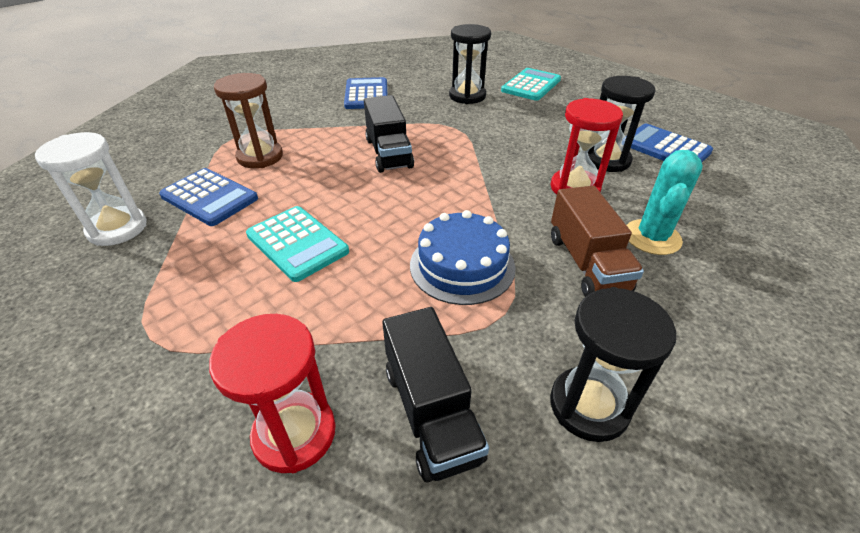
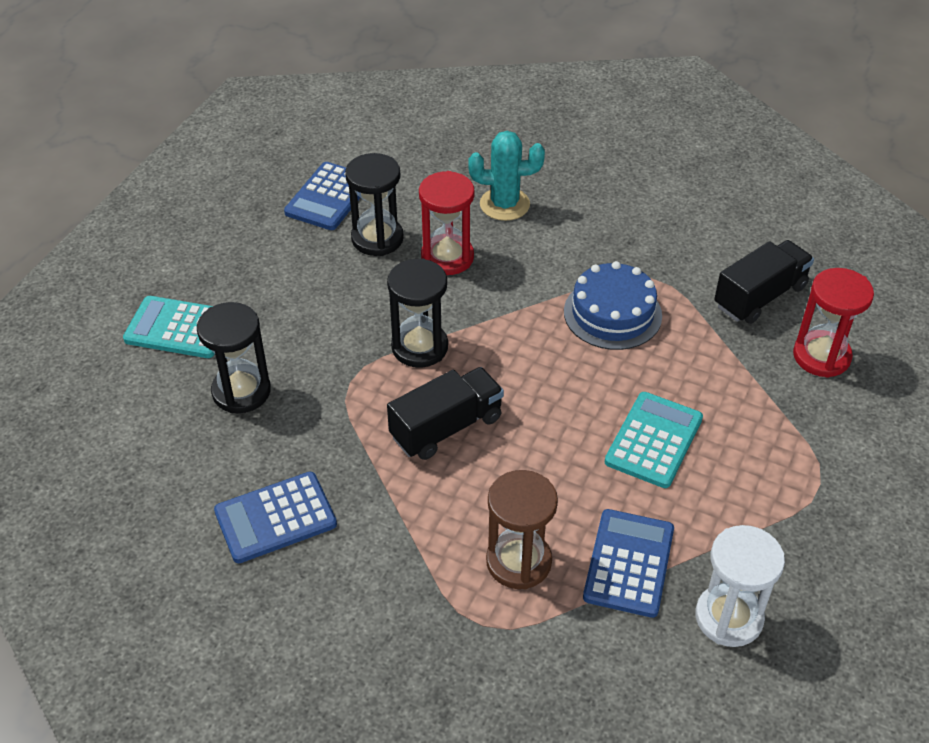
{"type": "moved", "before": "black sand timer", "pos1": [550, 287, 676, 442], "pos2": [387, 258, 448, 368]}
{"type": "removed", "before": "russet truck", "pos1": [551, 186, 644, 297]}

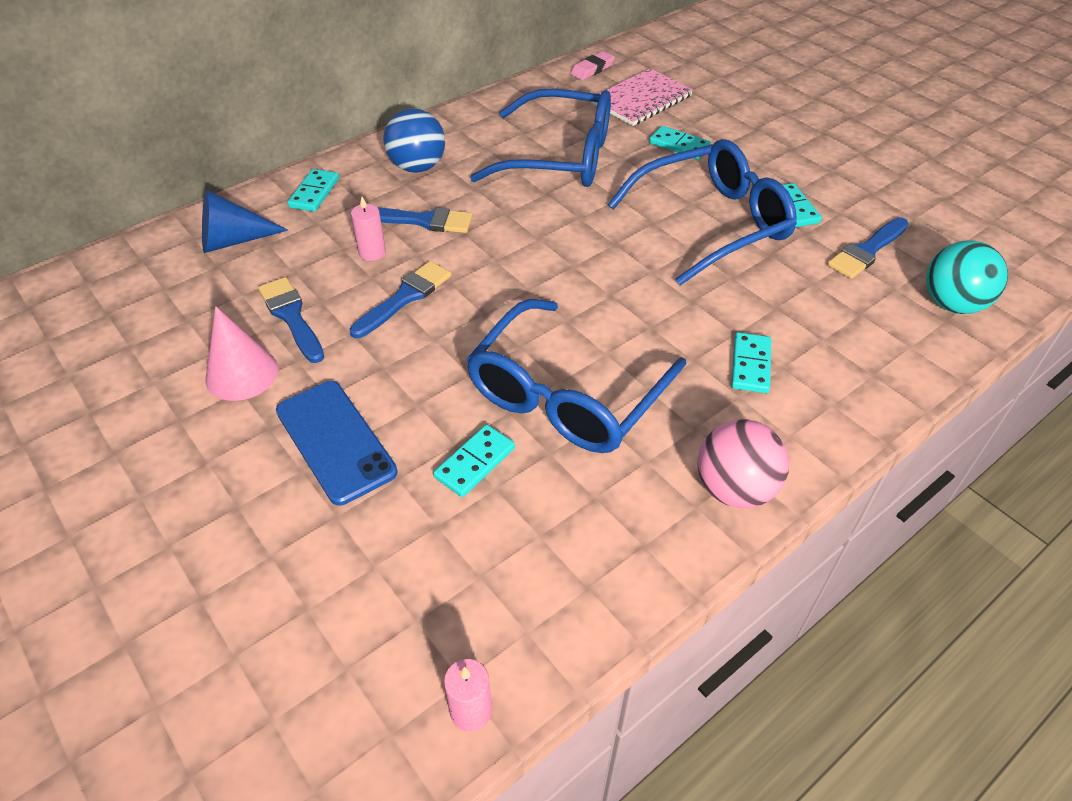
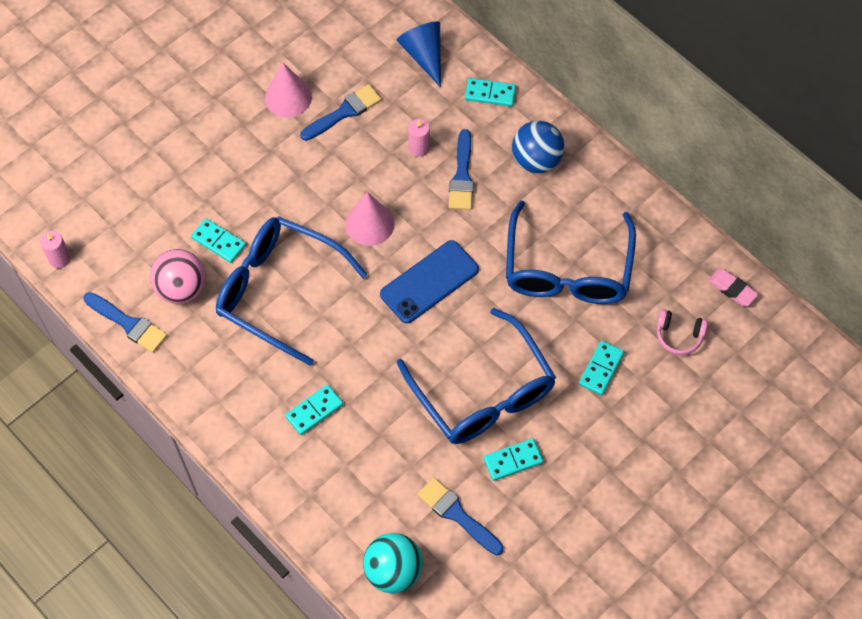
{"type": "moved", "before": "royal blue mobile phone", "pos1": [276, 381, 398, 505], "pos2": [380, 240, 479, 323]}
{"type": "moved", "before": "royal blue brush", "pos1": [350, 261, 451, 338], "pos2": [84, 292, 167, 353]}
{"type": "replaced", "before": "rose-pink notepad", "after": "rose-pink over-ear headphones", "pos1": [591, 68, 693, 126], "pos2": [657, 309, 708, 355]}
{"type": "moved", "before": "rose-pink ball", "pos1": [698, 419, 789, 508], "pos2": [150, 249, 205, 304]}
{"type": "turned", "before": "teal domino tile", "pos1": [731, 332, 771, 393], "pos2": [285, 384, 343, 435], "turn": -45}
{"type": "added", "after": "rose-pink cone", "pos2": [345, 192, 394, 246]}

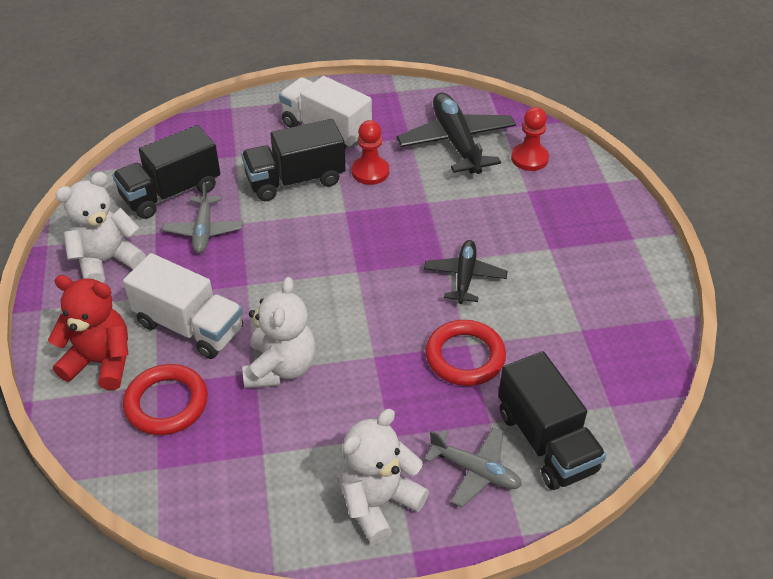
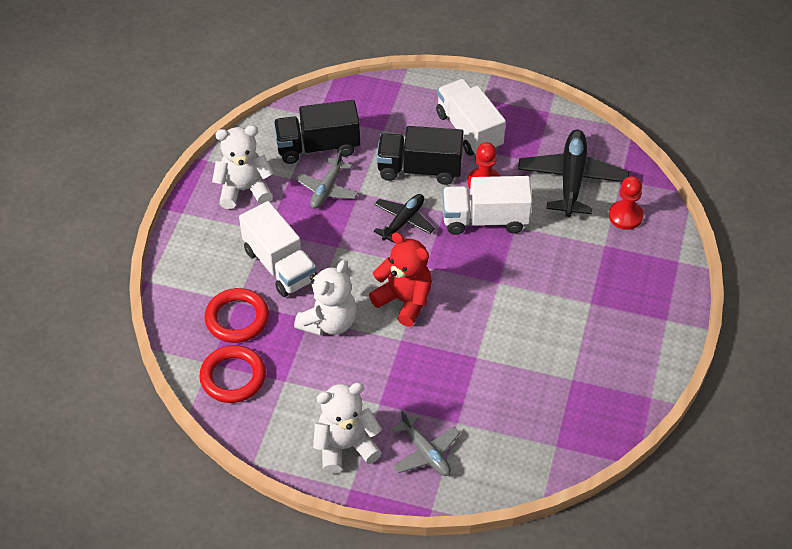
{"type": "moved", "before": "scarlet teddy", "pos1": [48, 275, 129, 390], "pos2": [369, 232, 432, 327]}
{"type": "moved", "before": "black plane", "pos1": [424, 240, 508, 304], "pos2": [374, 194, 435, 244]}
{"type": "moved", "before": "scarlet ring", "pos1": [425, 320, 506, 386], "pos2": [199, 345, 266, 403]}
{"type": "removed", "before": "black truck", "pos1": [498, 351, 606, 490]}
{"type": "added", "after": "snow-white truck", "pos2": [442, 176, 532, 235]}

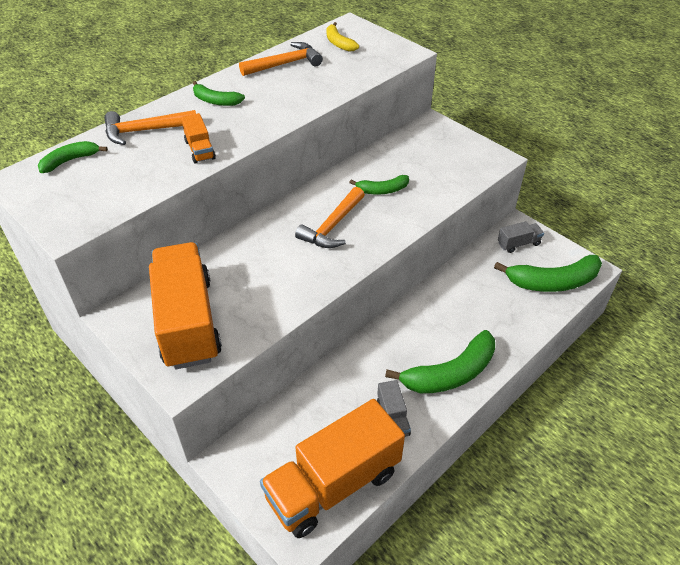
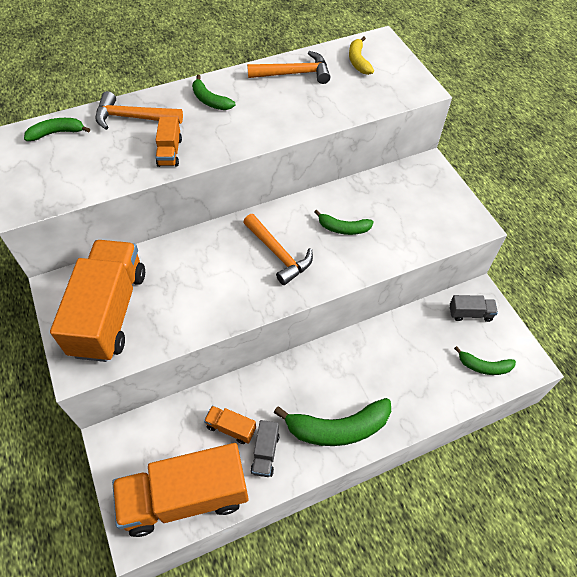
{"type": "turned", "before": "orange-coloured carpenter's hammer", "pos1": [295, 187, 365, 248], "pos2": [243, 214, 313, 285], "turn": -90}
{"type": "resized", "before": "green banana", "pos1": [494, 255, 602, 292], "pos2": [454, 346, 516, 375], "scale": 0.55}
{"type": "added", "after": "orange-coloured truck", "pos2": [204, 406, 256, 444]}

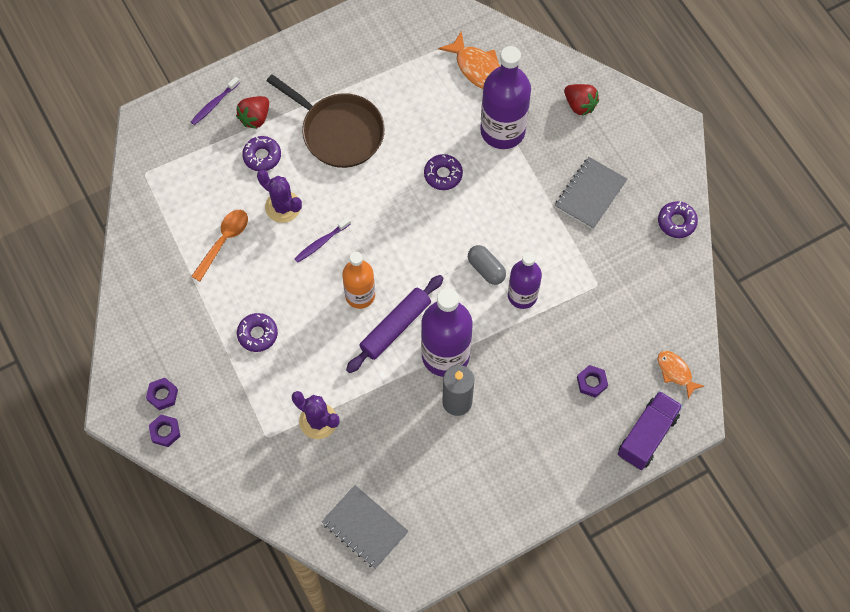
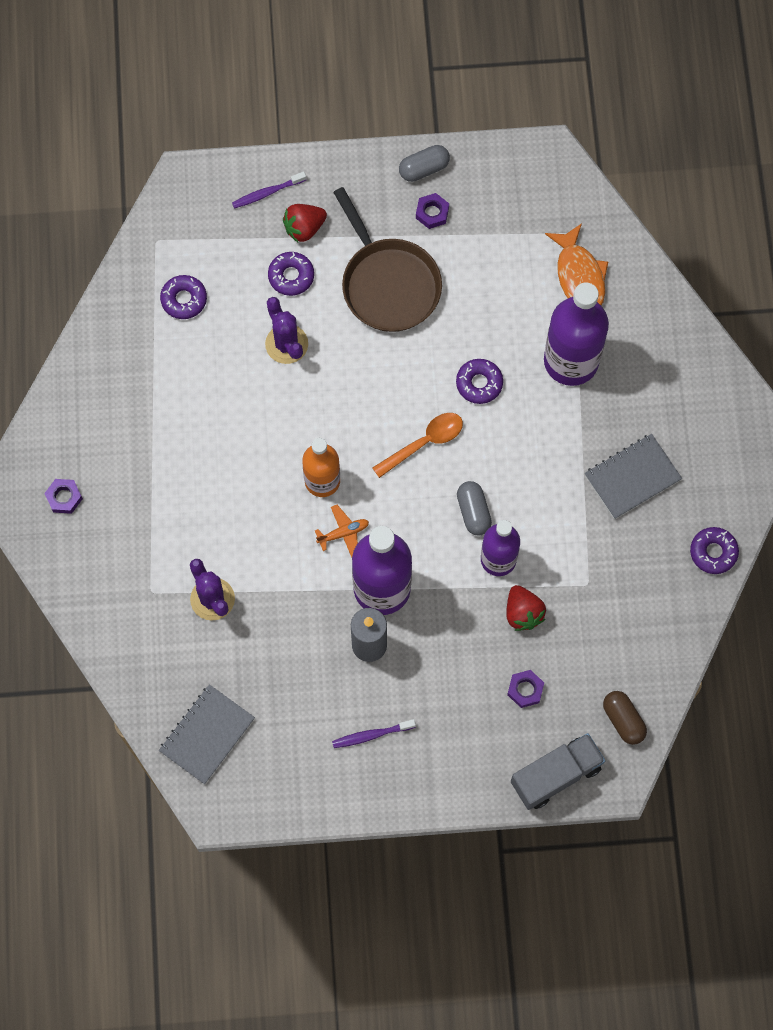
{"type": "moved", "before": "purple hex nut", "pos1": [149, 415, 180, 447], "pos2": [416, 193, 449, 229]}
{"type": "moved", "before": "orange-coloured teaspoon", "pos1": [191, 210, 248, 281], "pos2": [372, 413, 463, 478]}
{"type": "moved", "before": "purple doughnut", "pos1": [237, 313, 278, 352], "pos2": [160, 275, 207, 319]}
{"type": "moved", "before": "purple toothbrush", "pos1": [294, 217, 351, 263], "pos2": [332, 719, 416, 748]}
{"type": "turned", "before": "grey notepad", "pos1": [322, 485, 409, 569], "pos2": [159, 684, 255, 784], "turn": 60}
{"type": "replaced", "before": "purple pastry roller", "after": "orange-coloured plane", "pos1": [346, 275, 444, 373], "pos2": [315, 505, 369, 557]}
{"type": "moved", "before": "scarlet toy strawberry", "pos1": [564, 84, 599, 116], "pos2": [506, 585, 546, 631]}
{"type": "recoloured", "before": "purple truck", "after": "grey truck", "pos1": [618, 391, 683, 470], "pos2": [511, 733, 605, 810]}
{"type": "replaced", "before": "orange-coloured fish figure", "after": "russet pill shape", "pos1": [658, 351, 704, 399], "pos2": [603, 691, 647, 745]}
{"type": "added", "after": "grey pill shape", "pos2": [399, 145, 450, 182]}

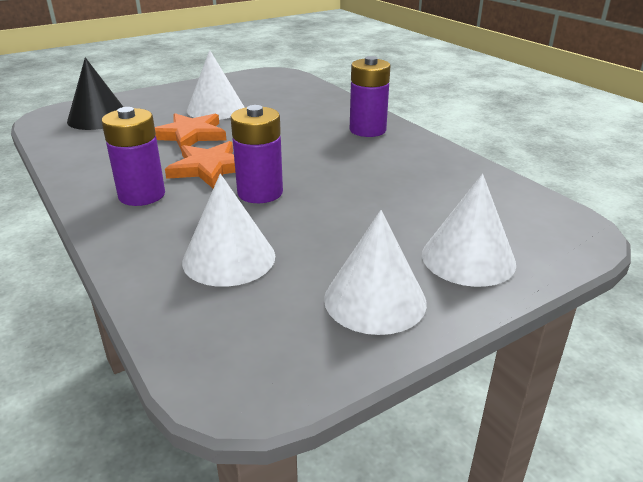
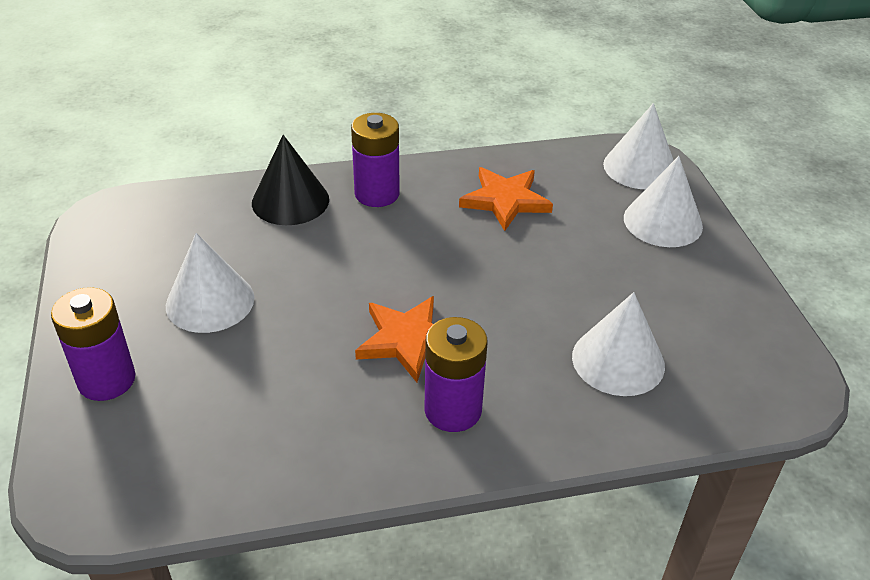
{"type": "moved", "before": "black cone", "pos1": [67, 57, 123, 130], "pos2": [252, 135, 329, 225]}
{"type": "moved", "before": "orange-coloured star shape", "pos1": [155, 113, 226, 152], "pos2": [459, 167, 553, 231]}
{"type": "moved", "before": "purple battery", "pos1": [231, 105, 283, 203], "pos2": [51, 287, 135, 401]}
{"type": "moved", "before": "snow-white cone", "pos1": [324, 210, 427, 335], "pos2": [603, 103, 674, 189]}

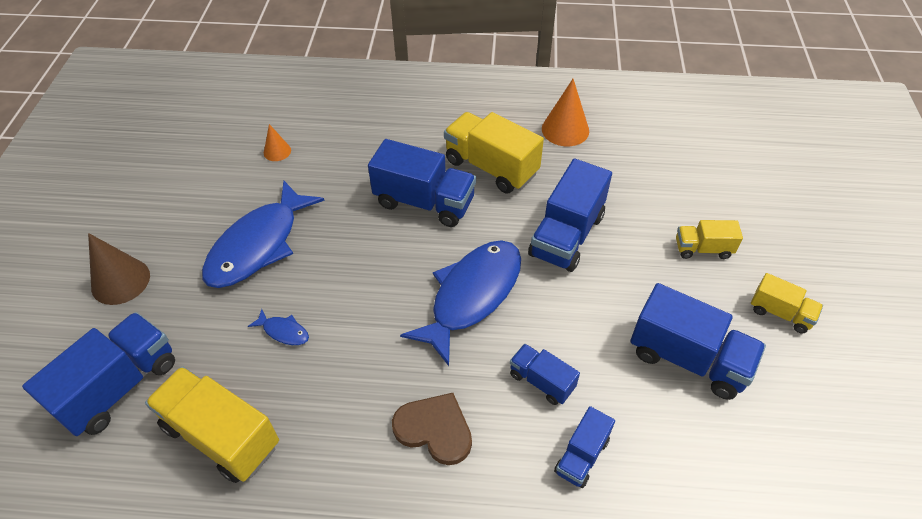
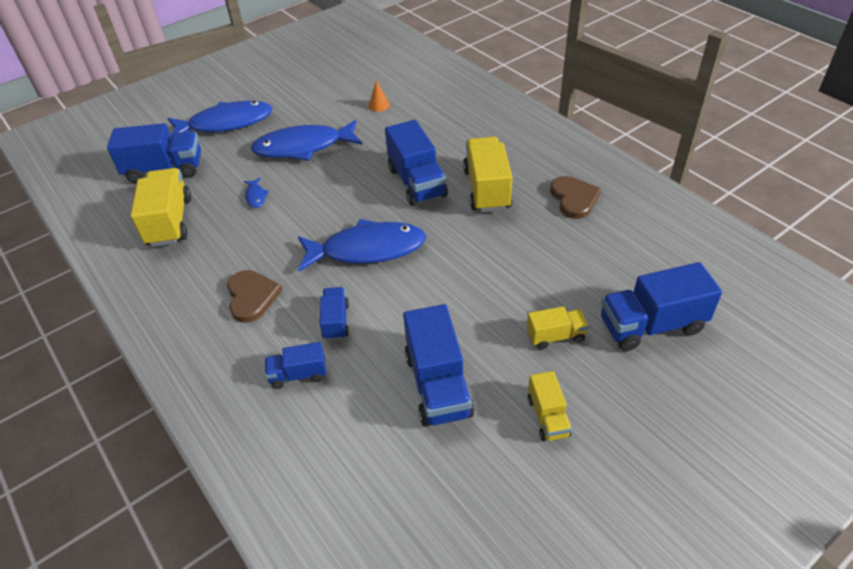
{"type": "replaced", "before": "russet cone", "after": "royal blue fish figure", "pos1": [88, 233, 150, 305], "pos2": [168, 101, 272, 138]}
{"type": "moved", "before": "royal blue truck", "pos1": [528, 159, 612, 272], "pos2": [601, 262, 722, 351]}
{"type": "replaced", "before": "orange-coloured cone", "after": "russet heart shape", "pos1": [542, 79, 589, 146], "pos2": [550, 176, 601, 219]}
{"type": "turned", "before": "yellow truck", "pos1": [676, 220, 743, 259], "pos2": [527, 306, 589, 349], "turn": 120}

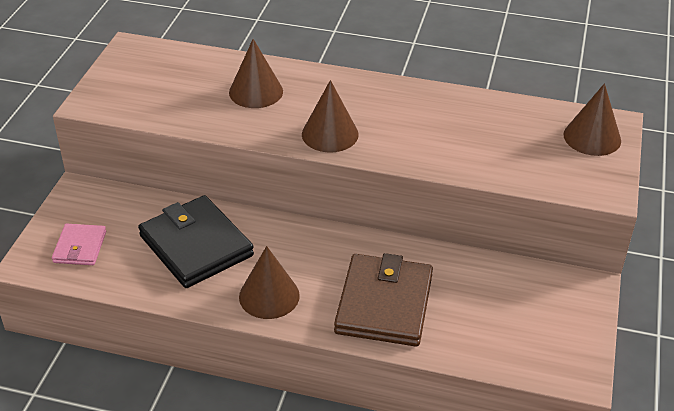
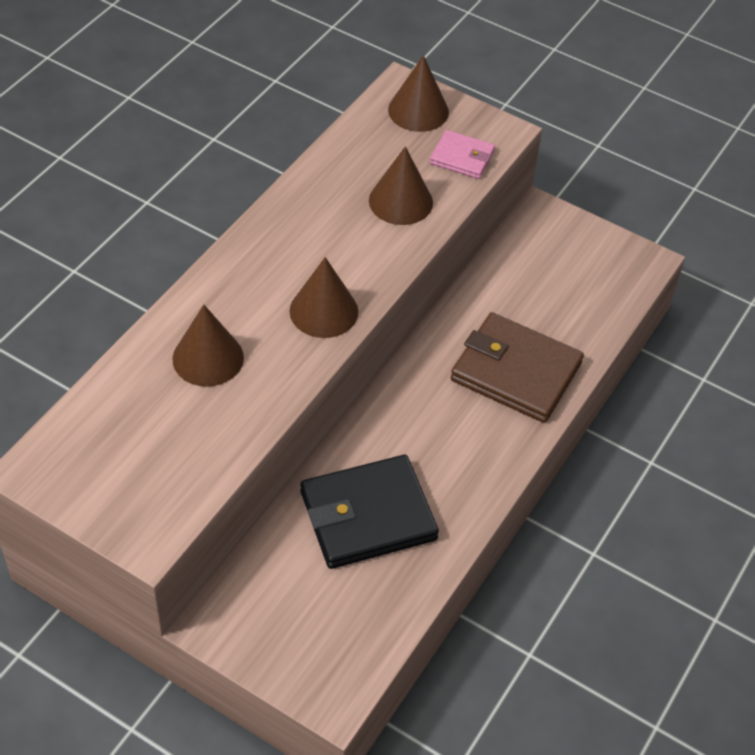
{"type": "moved", "before": "rose-pink billfold", "pos1": [52, 224, 106, 265], "pos2": [430, 130, 495, 179]}
{"type": "moved", "before": "russet cone", "pos1": [239, 246, 300, 319], "pos2": [369, 146, 433, 225]}

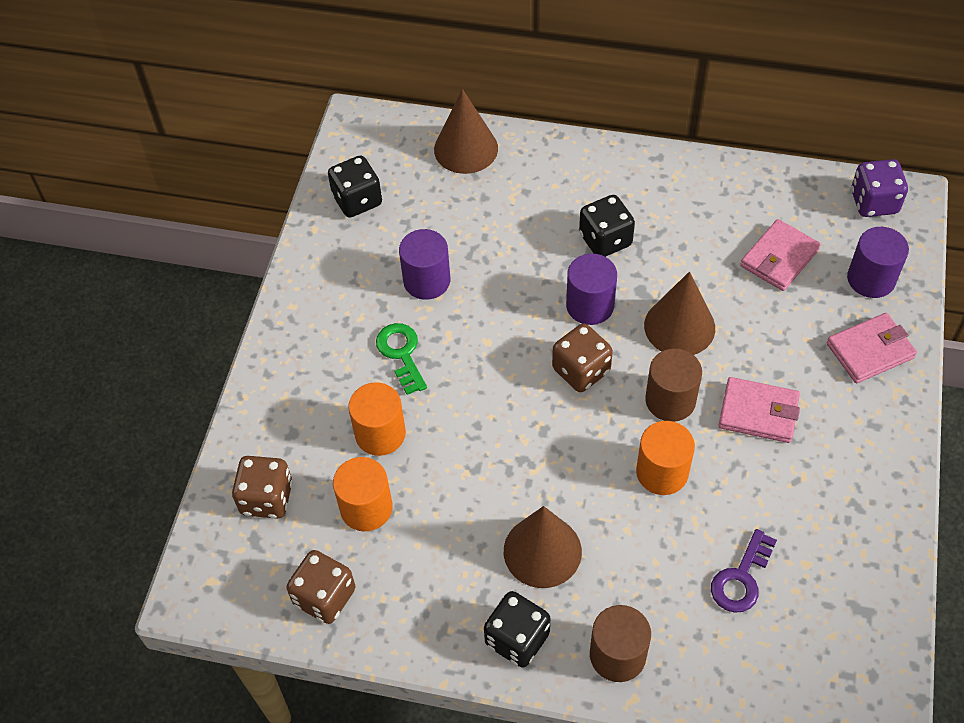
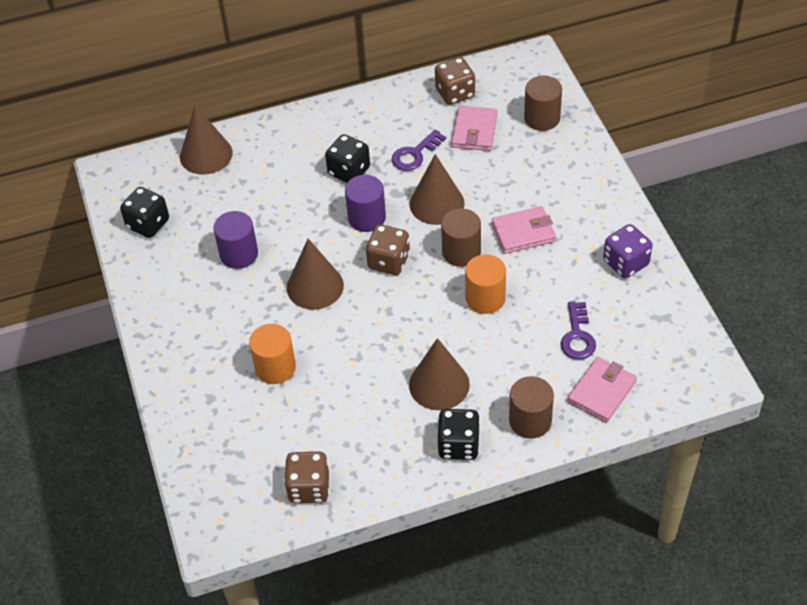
{"type": "moved", "before": "russet game die", "pos1": [232, 456, 293, 519], "pos2": [435, 57, 475, 105]}
{"type": "removed", "before": "orange-coloured cylinder shape", "pos1": [333, 457, 393, 531]}
{"type": "removed", "before": "green key", "pos1": [376, 323, 427, 395]}
{"type": "moved", "before": "rose-pink billfold", "pos1": [827, 313, 917, 383], "pos2": [567, 357, 637, 423]}
{"type": "recoloured", "before": "purple cylinder shape", "after": "russet cylinder shape", "pos1": [847, 227, 909, 298], "pos2": [524, 76, 562, 131]}
{"type": "moved", "before": "purple game die", "pos1": [851, 159, 908, 217], "pos2": [603, 224, 652, 278]}
{"type": "added", "after": "russet cone", "pos2": [287, 239, 344, 310]}
{"type": "added", "after": "purple key", "pos2": [392, 129, 446, 171]}

